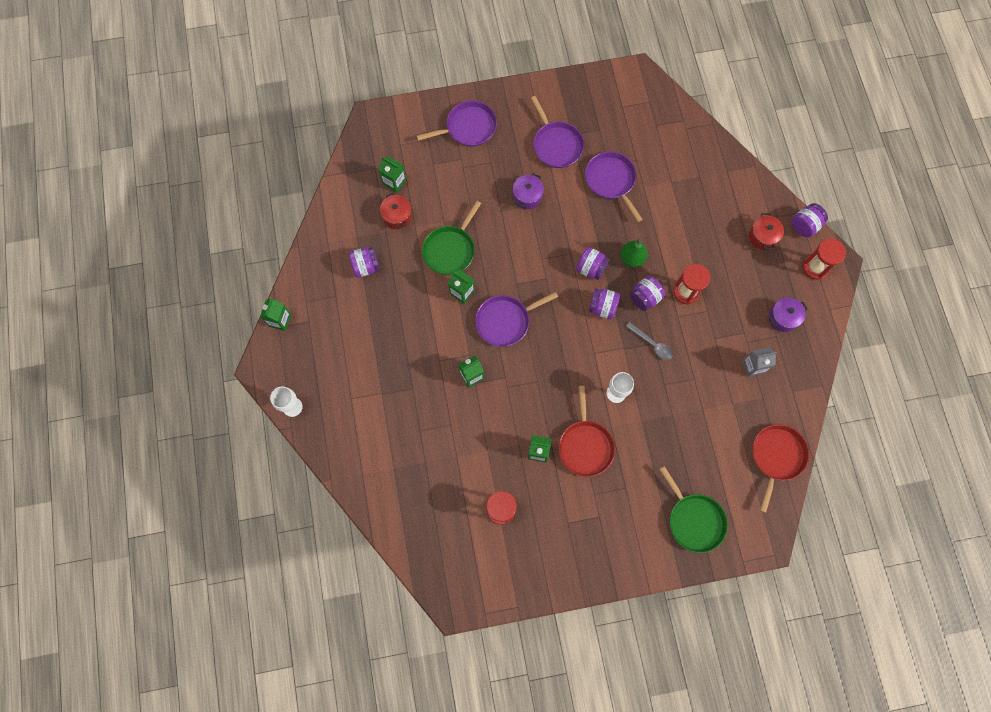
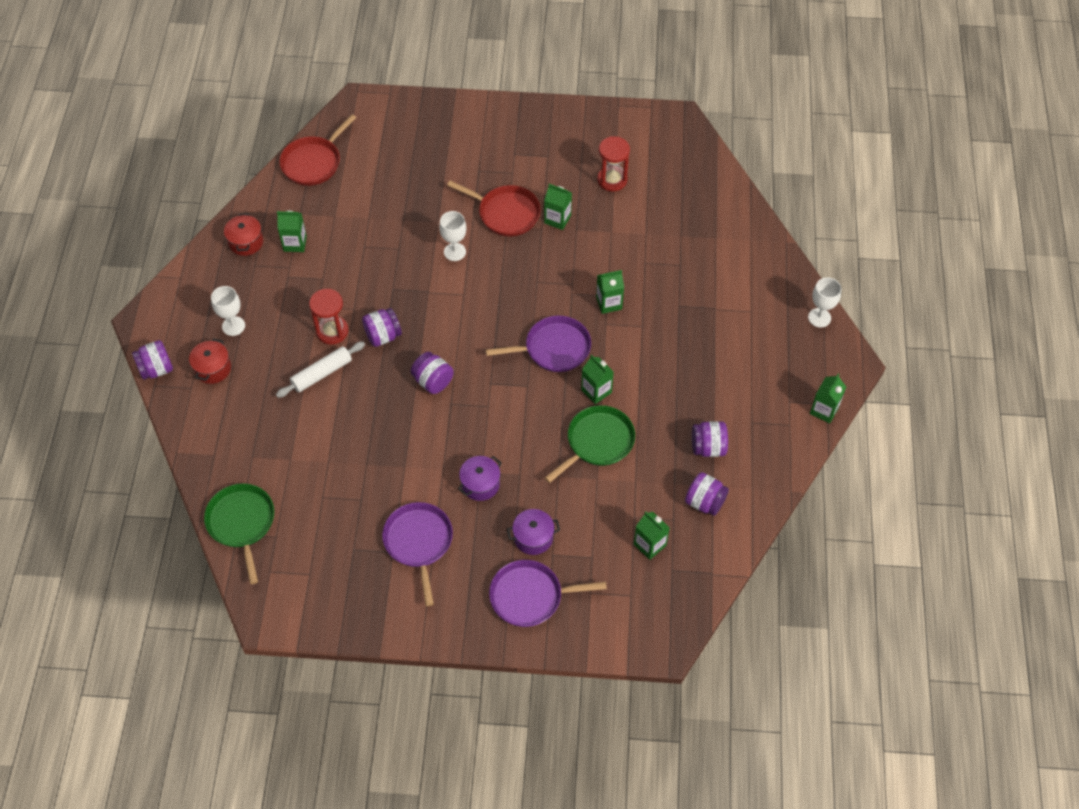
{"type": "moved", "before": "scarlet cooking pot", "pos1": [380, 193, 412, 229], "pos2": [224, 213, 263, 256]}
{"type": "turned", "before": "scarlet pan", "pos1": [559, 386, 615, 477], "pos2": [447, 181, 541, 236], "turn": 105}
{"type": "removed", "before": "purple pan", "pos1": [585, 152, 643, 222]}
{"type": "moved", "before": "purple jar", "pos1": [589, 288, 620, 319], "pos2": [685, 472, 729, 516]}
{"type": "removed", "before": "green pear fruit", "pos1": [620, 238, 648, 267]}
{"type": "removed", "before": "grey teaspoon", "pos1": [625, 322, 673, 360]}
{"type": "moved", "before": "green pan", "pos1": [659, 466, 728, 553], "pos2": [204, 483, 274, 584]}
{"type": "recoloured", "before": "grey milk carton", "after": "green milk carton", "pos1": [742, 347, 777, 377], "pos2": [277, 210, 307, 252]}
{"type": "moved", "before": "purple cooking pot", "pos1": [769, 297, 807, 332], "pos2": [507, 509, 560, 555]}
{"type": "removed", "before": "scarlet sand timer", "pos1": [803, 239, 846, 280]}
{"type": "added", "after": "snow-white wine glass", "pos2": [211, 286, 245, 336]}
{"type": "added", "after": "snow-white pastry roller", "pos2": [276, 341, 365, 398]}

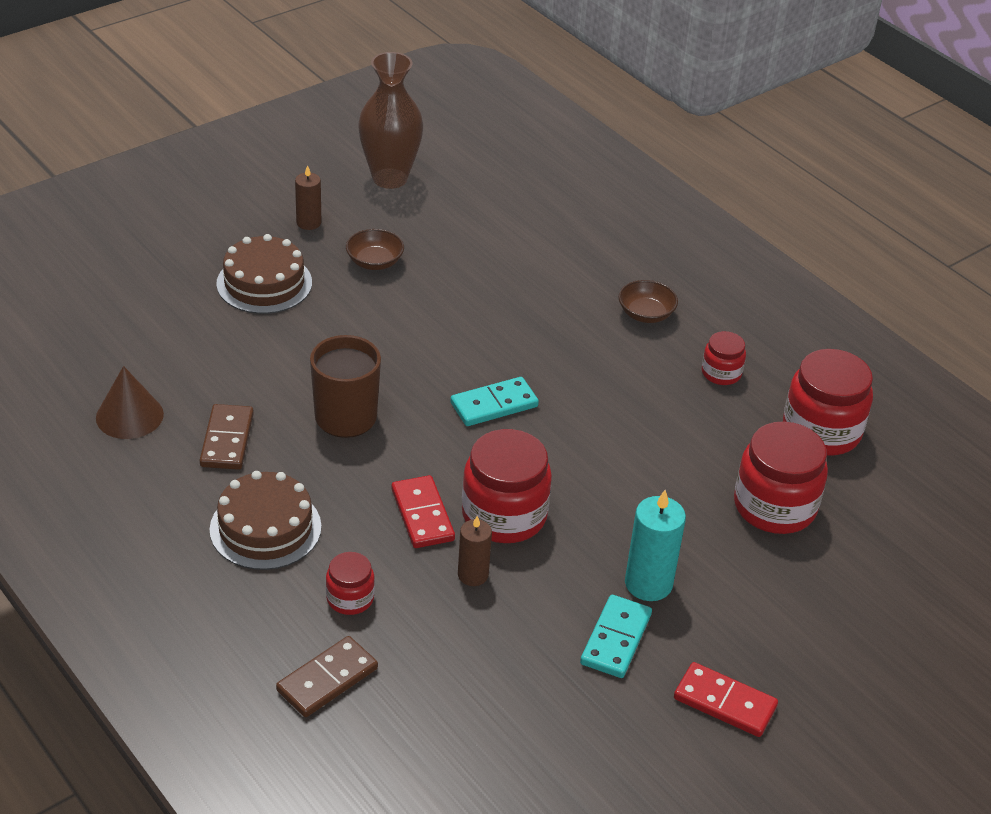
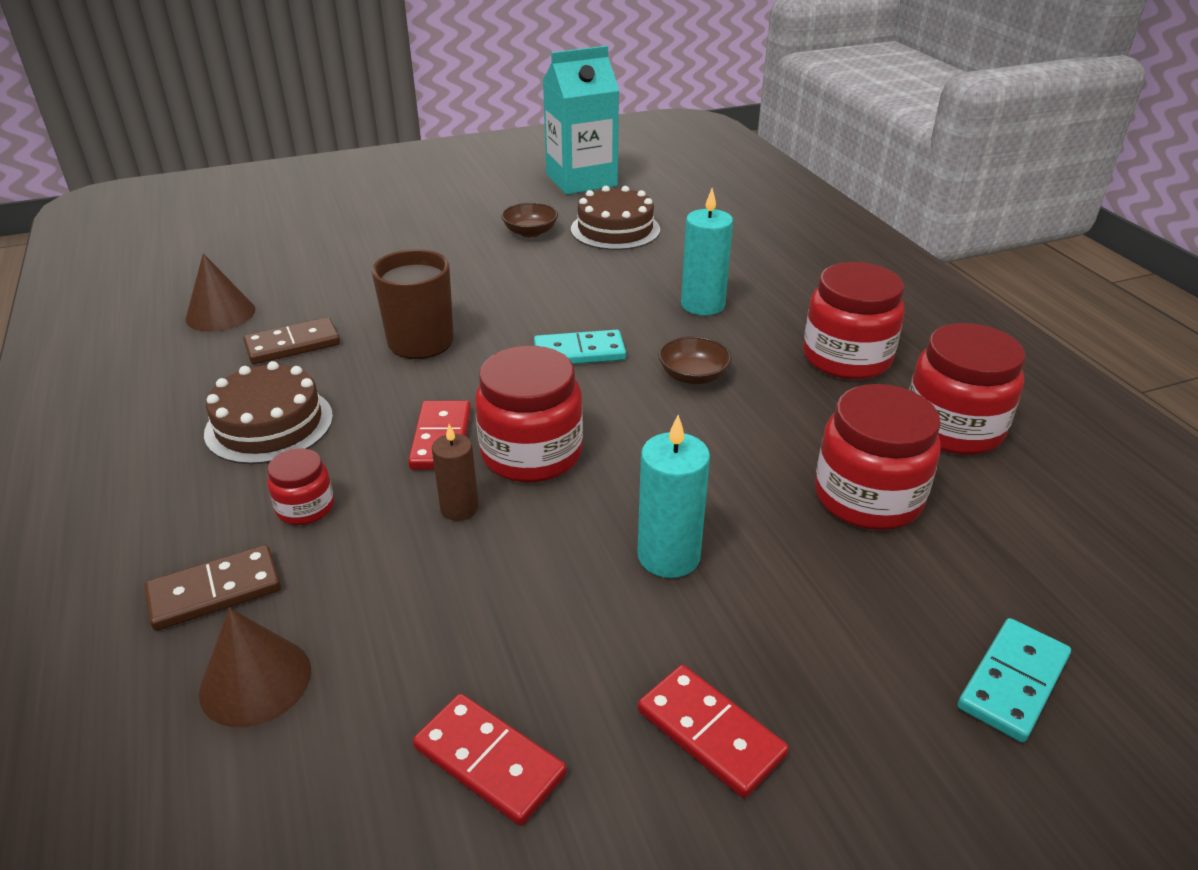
{"type": "turned", "before": "russet domino tile", "pos1": [200, 404, 254, 470], "pos2": [243, 317, 340, 364], "turn": 45}
{"type": "moved", "before": "russet gateau", "pos1": [216, 234, 312, 314], "pos2": [571, 186, 660, 250]}
{"type": "removed", "before": "russet pillar candle", "pos1": [295, 165, 321, 230]}
{"type": "replaced", "before": "russet tall vase", "after": "teal milk carton", "pos1": [358, 52, 423, 189], "pos2": [543, 46, 619, 195]}
{"type": "moved", "before": "teal domino tile", "pos1": [580, 595, 652, 678], "pos2": [958, 618, 1071, 743]}
{"type": "moved", "before": "russet bowl", "pos1": [619, 280, 678, 323], "pos2": [659, 336, 732, 384]}
{"type": "resized", "before": "scarlet jar", "pos1": [702, 331, 746, 385], "pos2": [803, 262, 905, 380], "scale": 1.9}
{"type": "added", "after": "russet cone", "pos2": [199, 608, 311, 727]}
{"type": "added", "after": "scarlet domino tile", "pos2": [413, 694, 567, 826]}
{"type": "added", "after": "teal pillar candle", "pos2": [681, 188, 733, 316]}

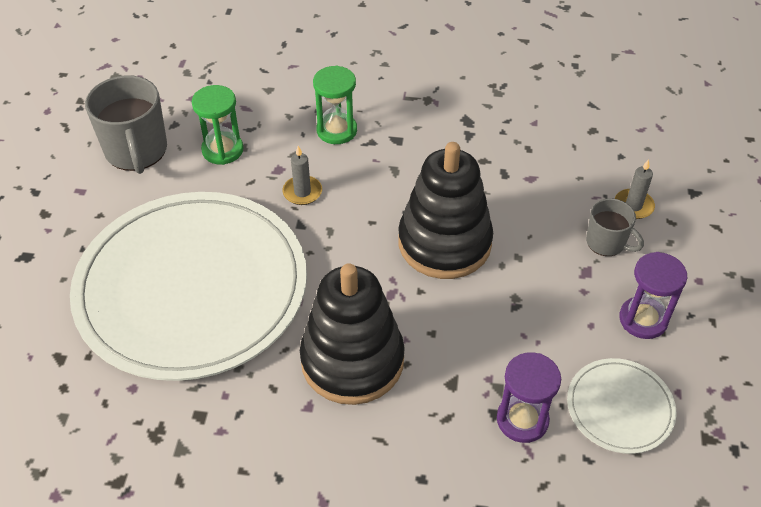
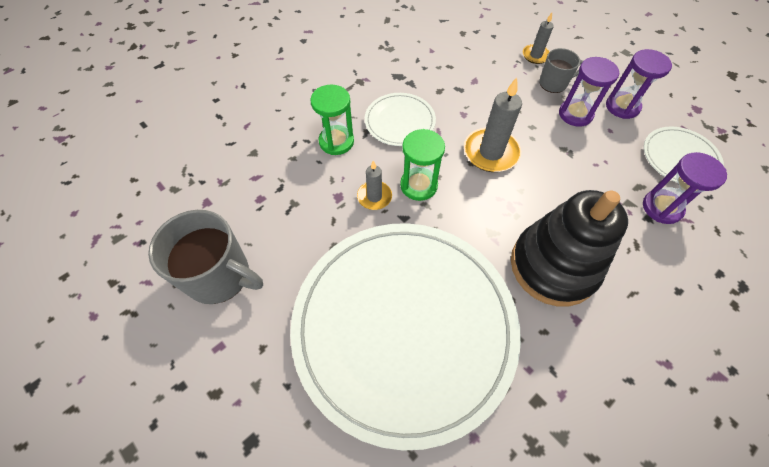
{"type": "moved", "before": "green sand timer", "pos1": [192, 85, 243, 165], "pos2": [400, 129, 445, 201]}
{"type": "replaced", "before": "black stacking toy", "after": "grey pillar candle", "pos1": [398, 142, 493, 279], "pos2": [464, 77, 522, 172]}
{"type": "added", "after": "snow-white dinner plate", "pos2": [365, 93, 436, 146]}
{"type": "added", "after": "purple sand timer", "pos2": [559, 57, 619, 127]}

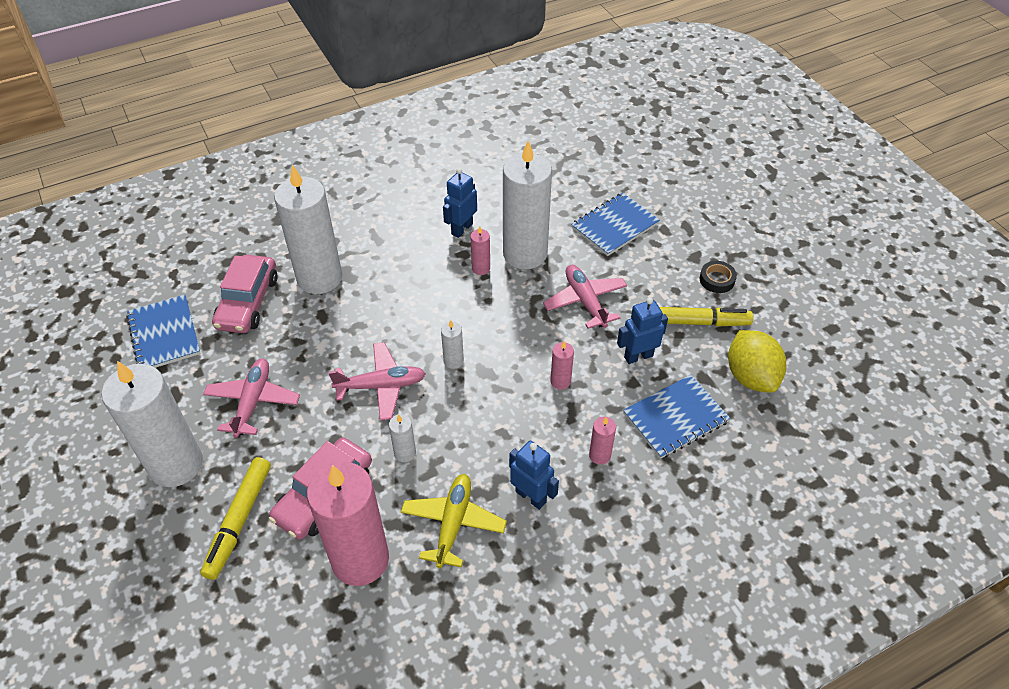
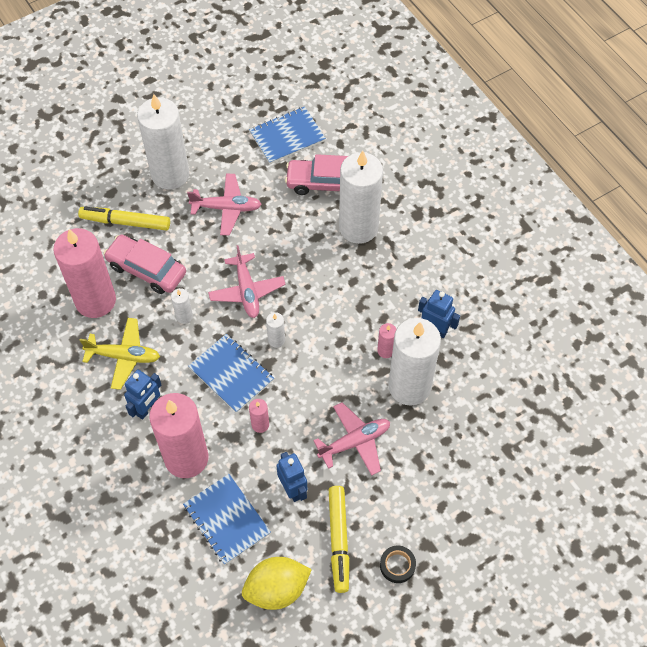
{"type": "moved", "before": "royal blue notepad", "pos1": [571, 193, 660, 256], "pos2": [188, 334, 274, 413]}
{"type": "resized", "before": "rose-pink pillar candle", "pos1": [589, 417, 616, 465], "pos2": [149, 393, 209, 478], "scale": 2.43}

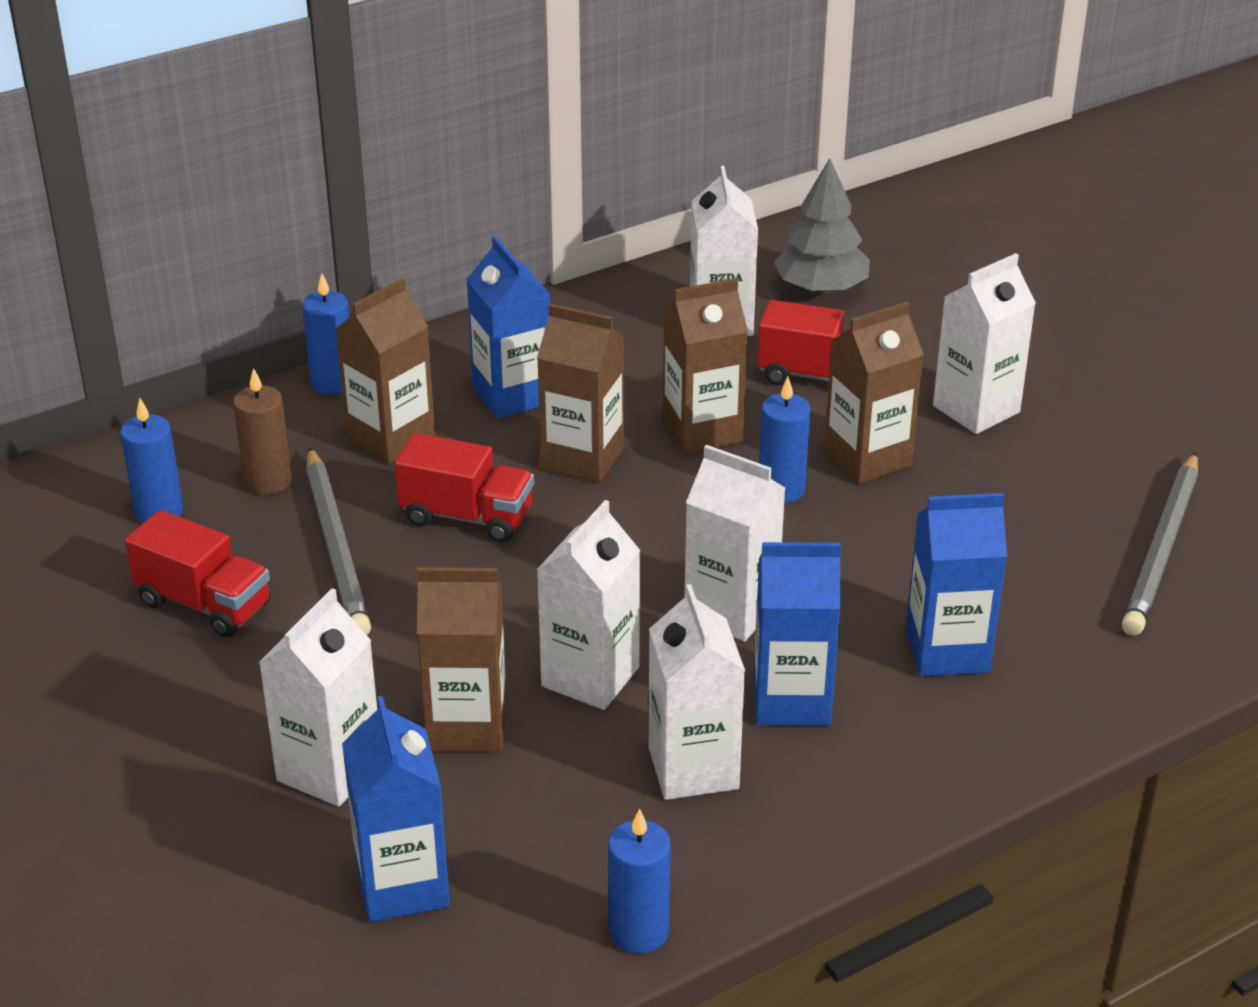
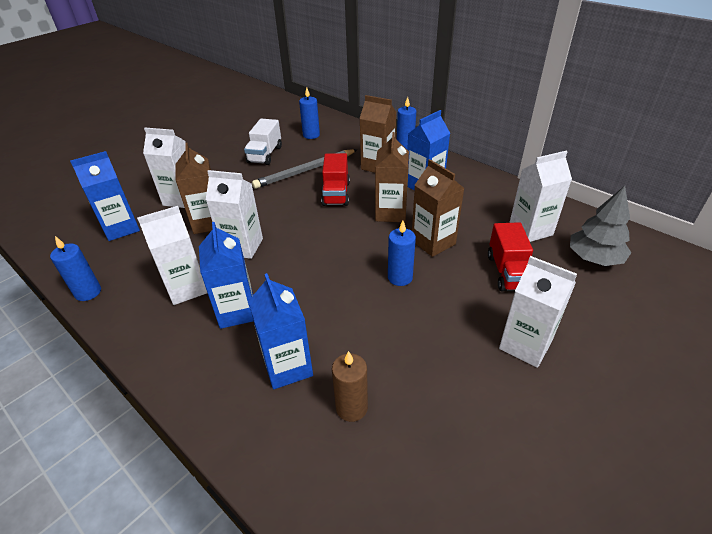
{"type": "recoloured", "before": "scarlet truck", "after": "snow-white truck", "pos1": [125, 510, 270, 637], "pos2": [244, 119, 282, 165]}
{"type": "moved", "before": "russet pillar candle", "pos1": [233, 368, 292, 495], "pos2": [332, 351, 368, 422]}
{"type": "removed", "before": "snow-white milk carton", "pos1": [685, 445, 785, 642]}
{"type": "removed", "before": "russet milk carton", "pos1": [824, 302, 924, 484]}
{"type": "removed", "before": "grey lead pencil", "pos1": [1122, 452, 1198, 635]}

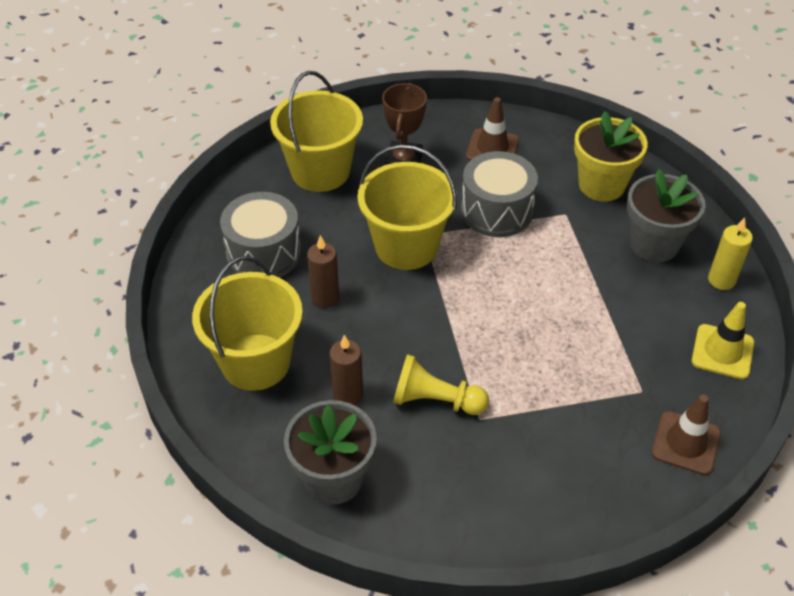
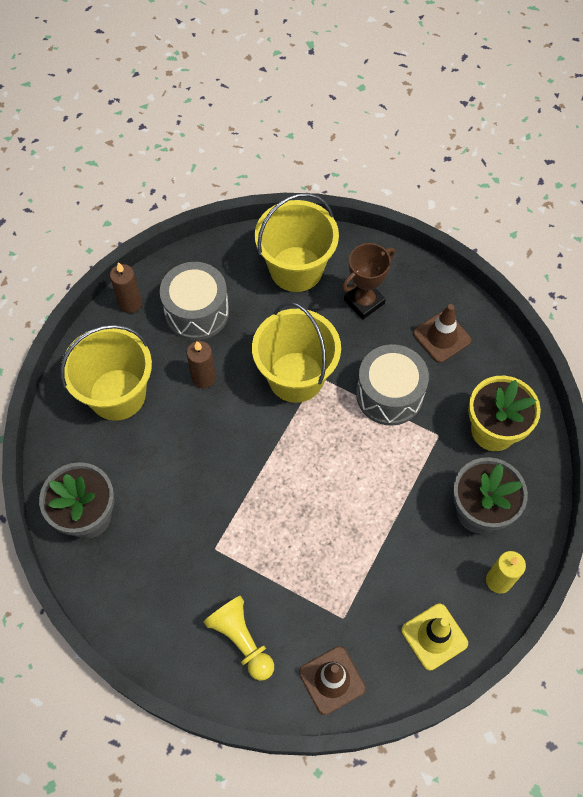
{"type": "moved", "before": "russet pillar candle", "pos1": [330, 335, 363, 405], "pos2": [110, 262, 142, 313]}
{"type": "moved", "before": "yellow chess pawn", "pos1": [393, 354, 489, 415], "pos2": [204, 596, 274, 681]}

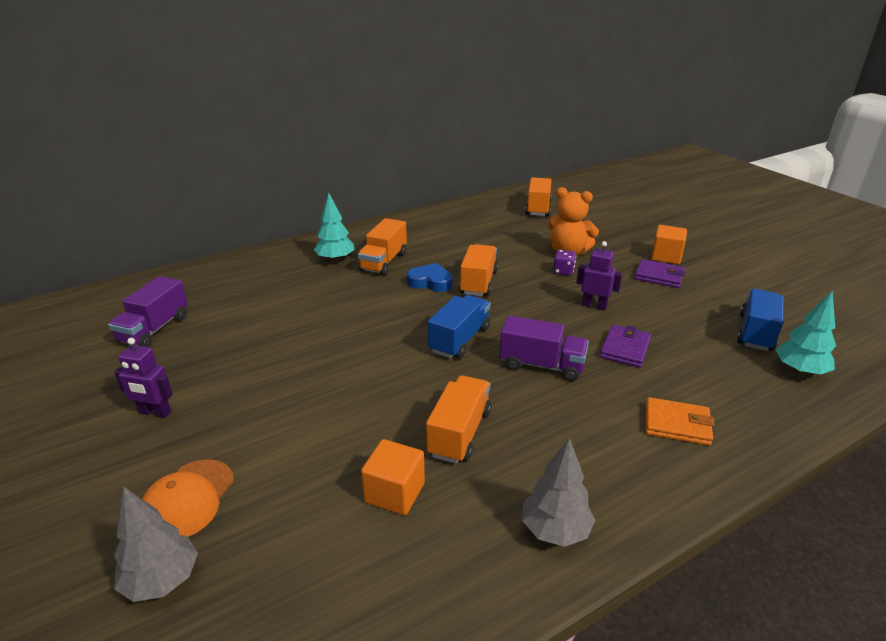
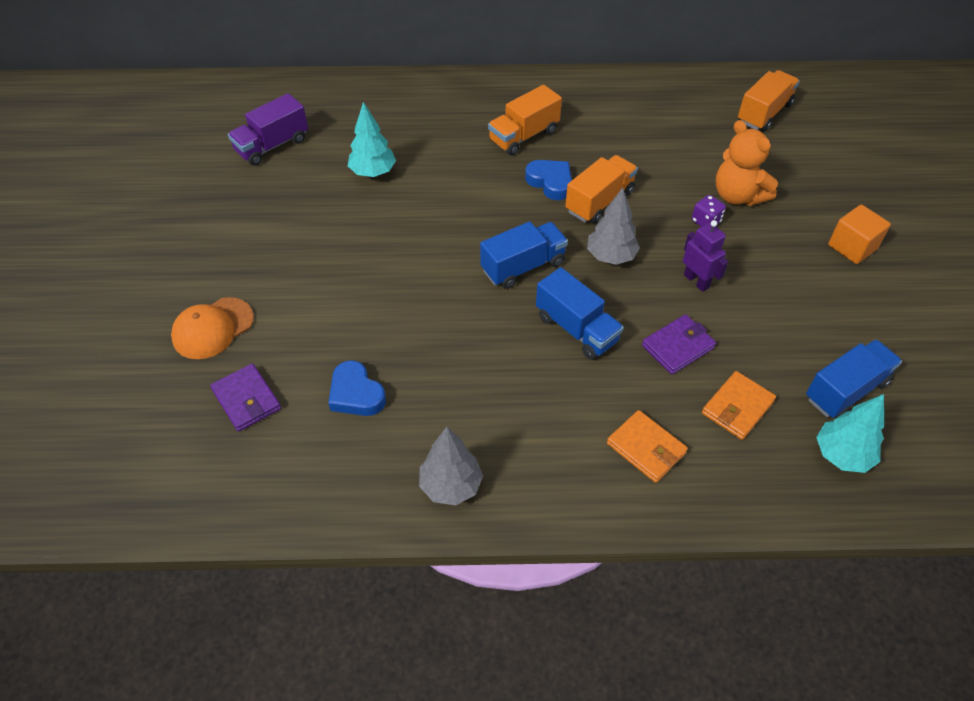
{"type": "removed", "before": "purple robot", "pos1": [114, 338, 173, 418]}
{"type": "moved", "before": "grey fir tree", "pos1": [114, 487, 198, 602], "pos2": [587, 188, 640, 265]}
{"type": "moved", "before": "teal fir tree", "pos1": [314, 193, 354, 262], "pos2": [348, 102, 396, 177]}
{"type": "replaced", "before": "orange-coloured solid cube", "after": "royal blue heart shape", "pos1": [361, 439, 425, 515], "pos2": [328, 360, 386, 416]}
{"type": "removed", "before": "orange-coloured truck", "pos1": [426, 375, 491, 464]}
{"type": "recoloured", "before": "purple truck", "after": "royal blue truck", "pos1": [500, 315, 589, 381], "pos2": [536, 267, 624, 360]}
{"type": "moved", "before": "purple billfold", "pos1": [634, 259, 685, 288], "pos2": [210, 364, 281, 431]}
{"type": "added", "after": "orange-coloured billfold", "pos2": [702, 371, 776, 440]}

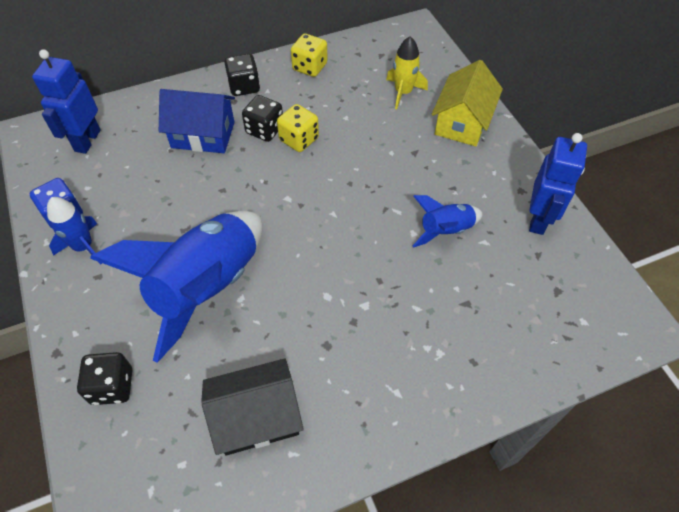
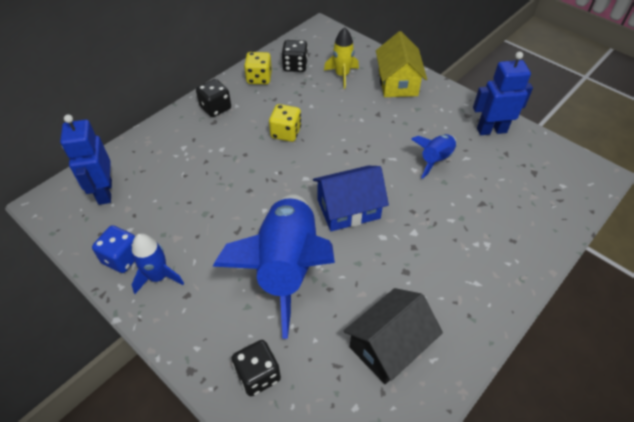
{"type": "moved", "before": "royal blue house", "pos1": [159, 89, 235, 153], "pos2": [313, 166, 389, 231]}
{"type": "moved", "before": "black game die", "pos1": [242, 95, 283, 142], "pos2": [282, 40, 308, 72]}
{"type": "turned", "before": "royal blue robot", "pos1": [529, 133, 587, 235], "pos2": [473, 51, 533, 135], "turn": -90}

